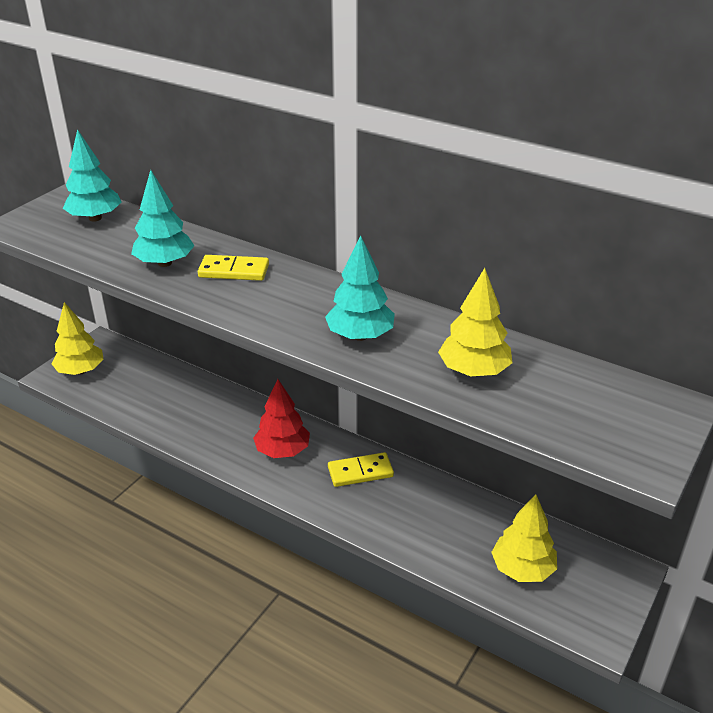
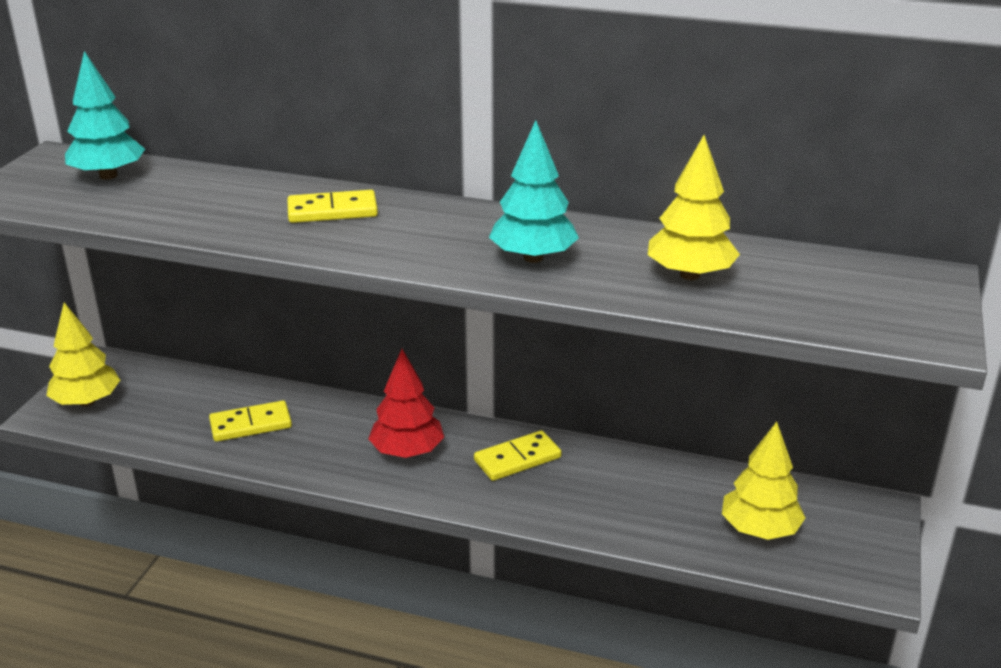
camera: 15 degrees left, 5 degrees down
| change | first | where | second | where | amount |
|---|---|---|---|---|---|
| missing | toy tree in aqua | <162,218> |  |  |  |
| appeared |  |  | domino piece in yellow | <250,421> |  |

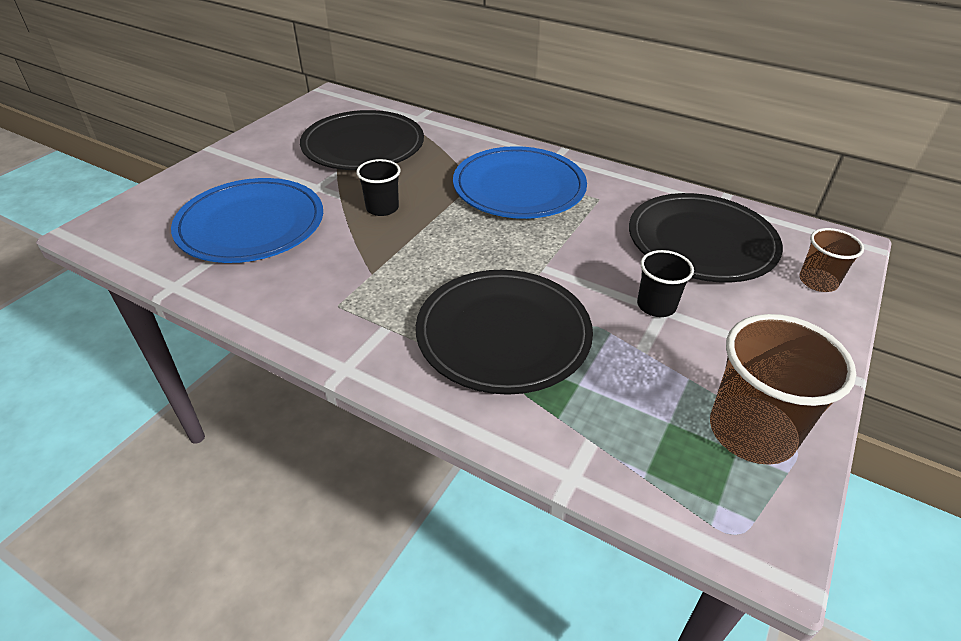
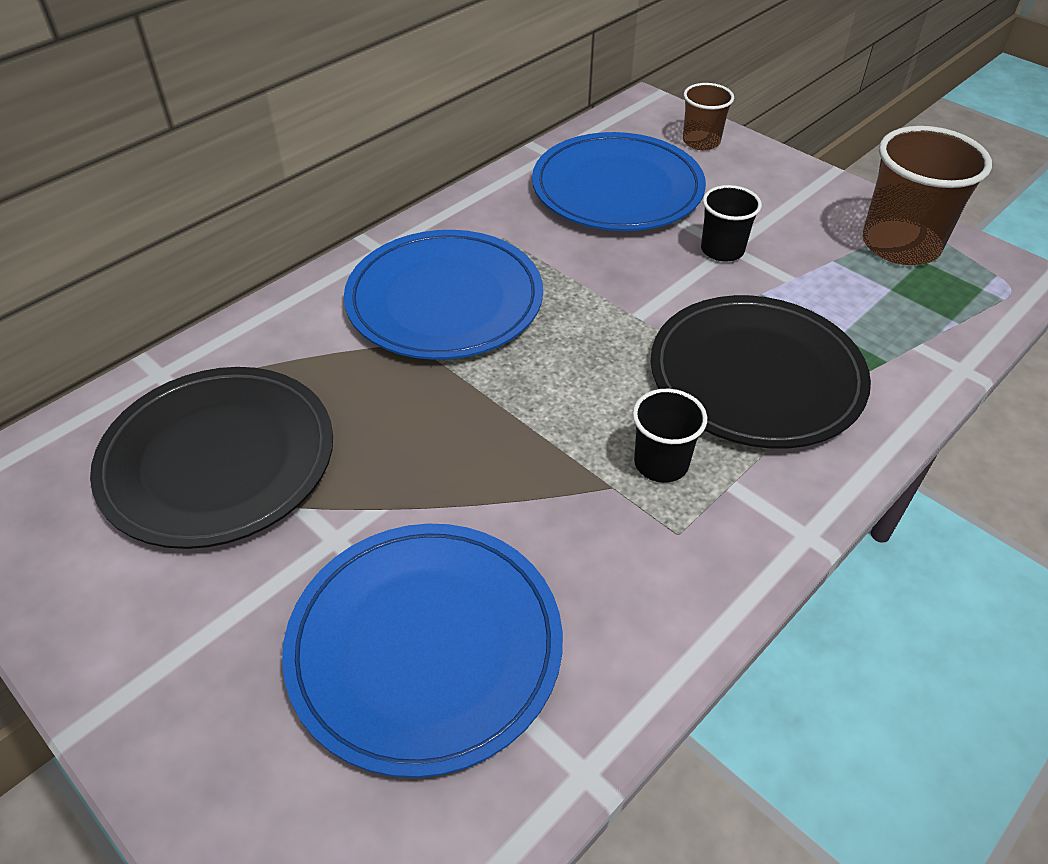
camera: 75 degrees left, 5 degrees up
| change | first | where | second | where | amount |
|---|---|---|---|---|---|
| relocated | cup in jet-black | <378,187> |  | <670,436> |  |
| colour | dinner plate in jet-black | <706,238> | dinner plate in cobalt | <619,181> |  |

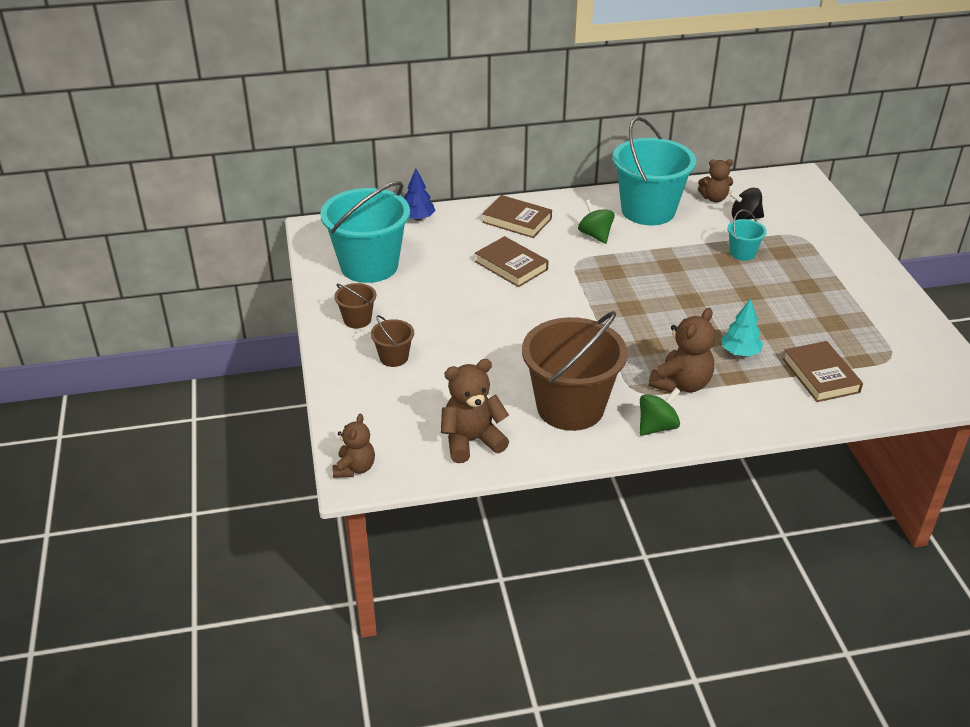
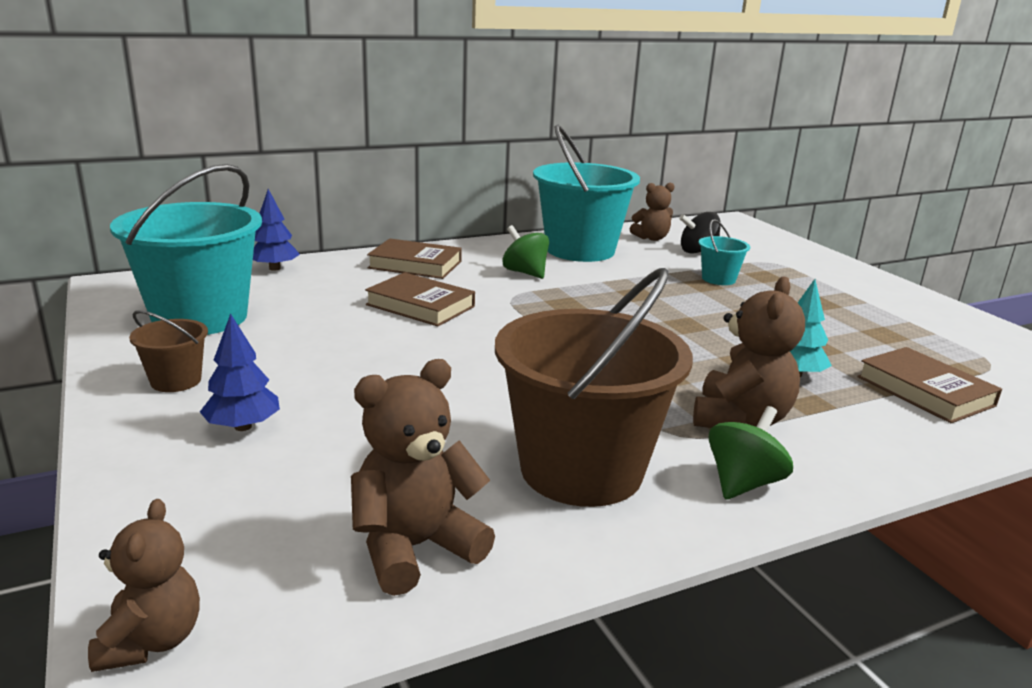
camera: 15 degrees left, 15 degrees down
| change | first | where | second | where | amount |
|---|---|---|---|---|---|
| exchanged | pail in dark brown | <392,341> | toy tree in cobalt | <240,372> |  |

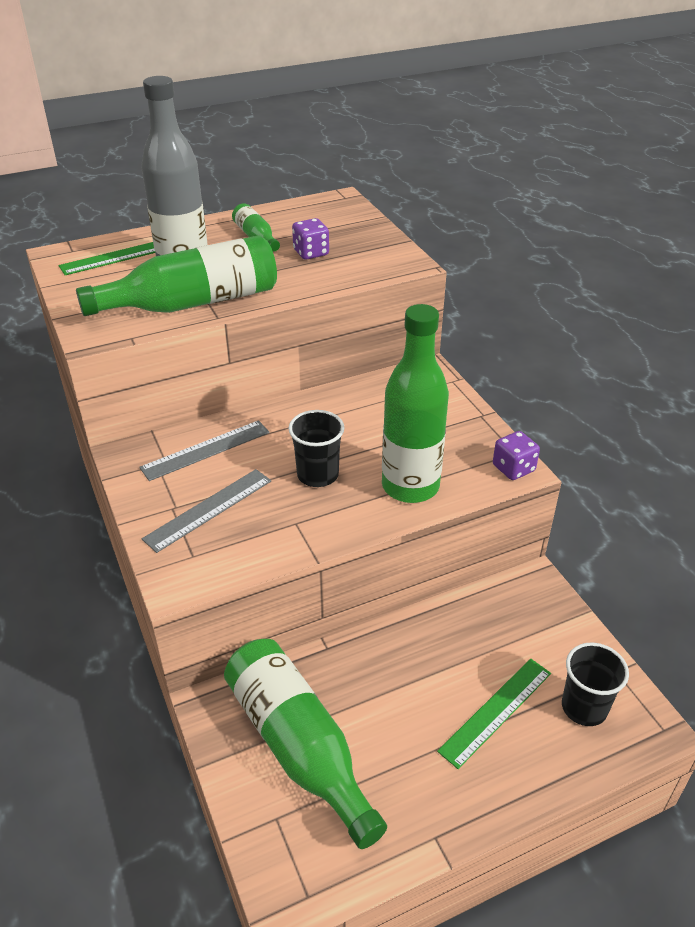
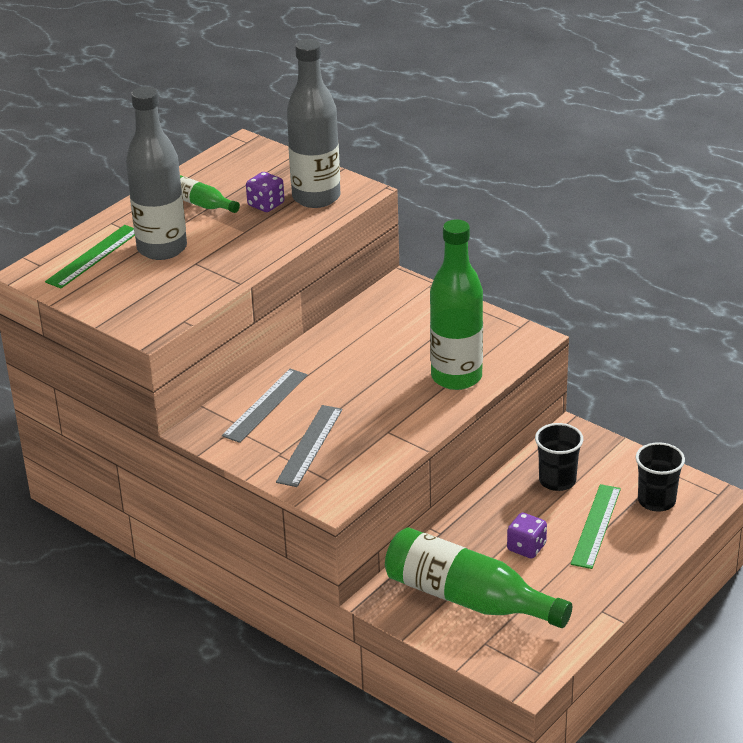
camera: 25 degrees left, 5 degrees down
| change | first | where | second | where | amount |
|---|---|---|---|---|---|
| missing | bottle in leaf-green | <176,275> |  |  |  |
| relocated | cup in jet-black | <316,448> |  | <559,457> |  |
| relocated | game die in purple | <516,455> |  | <527,536> |  |
| appeared |  |  | bottle in grey | <313,123> |  |

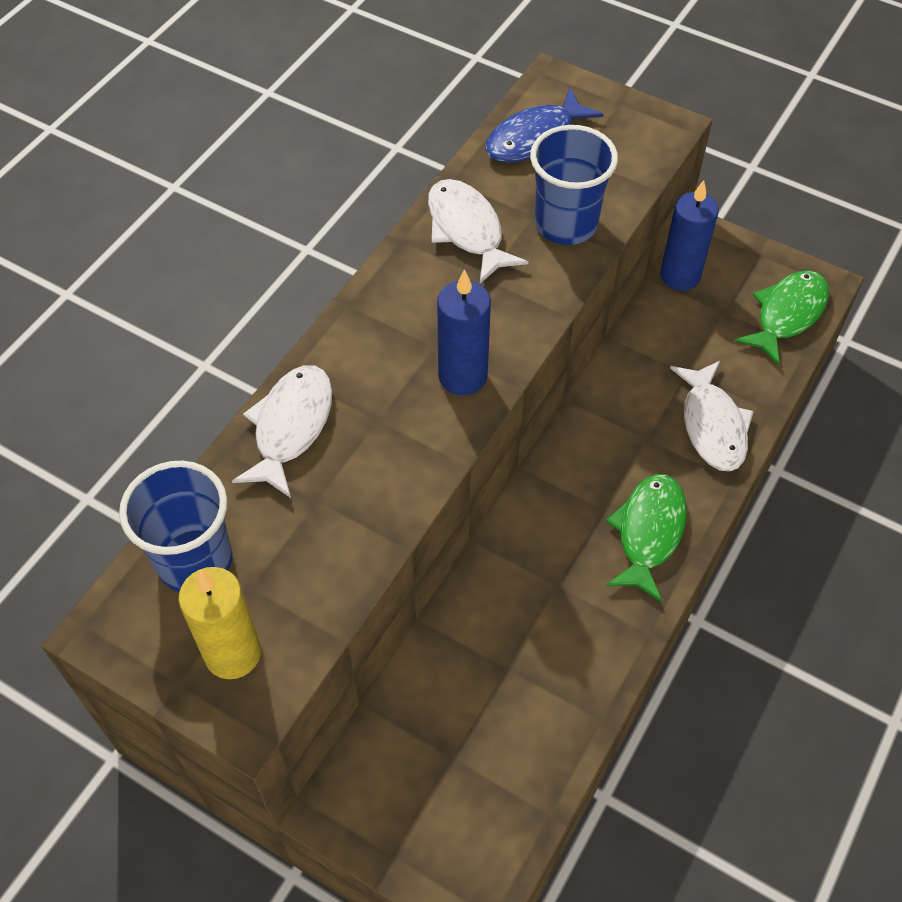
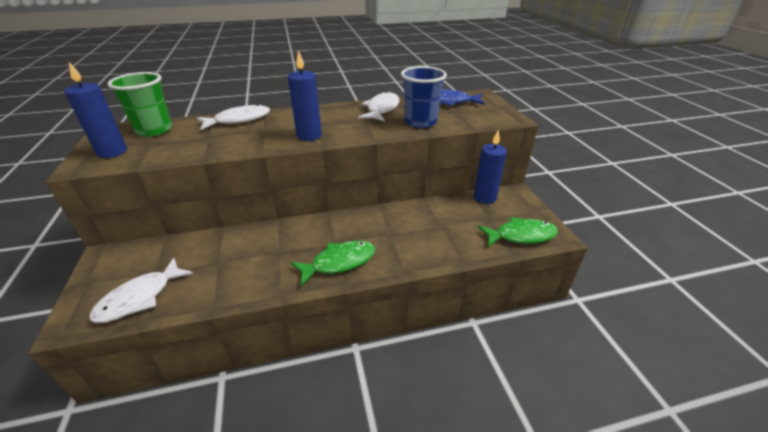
camera: 45 degrees right, 20 degrees down
| change | first | where | second | where | amount |
|---|---|---|---|---|---|
| relocated | fish figure in snow-white | <712,416> |  | <141,290> |  |
| colour | cup in cobalt | <175,526> | cup in leaf-green | <140,104> |  |
| colour | candle in yellow | <219,623> | candle in cobalt | <96,110> |  |

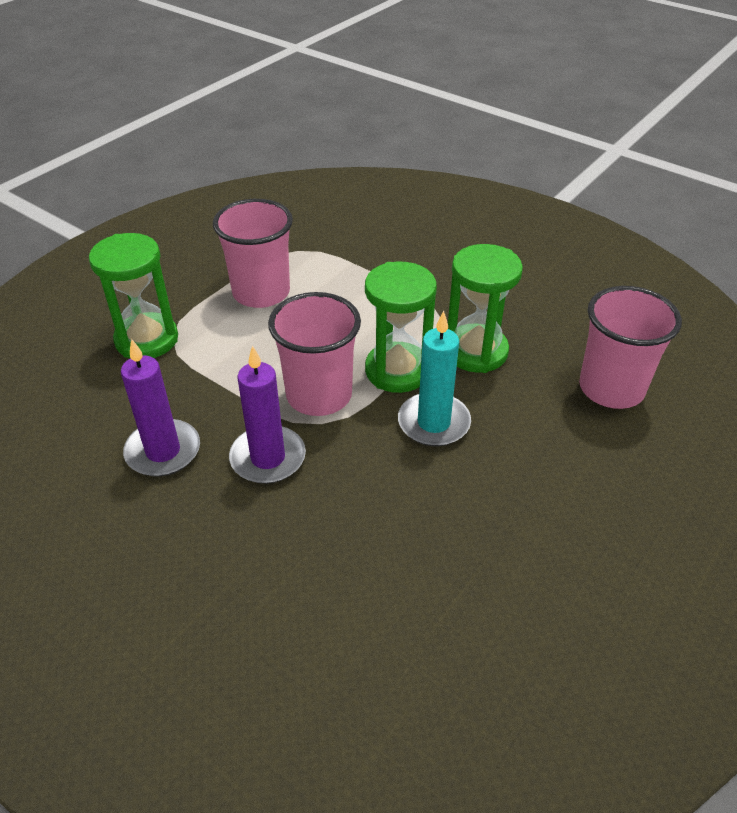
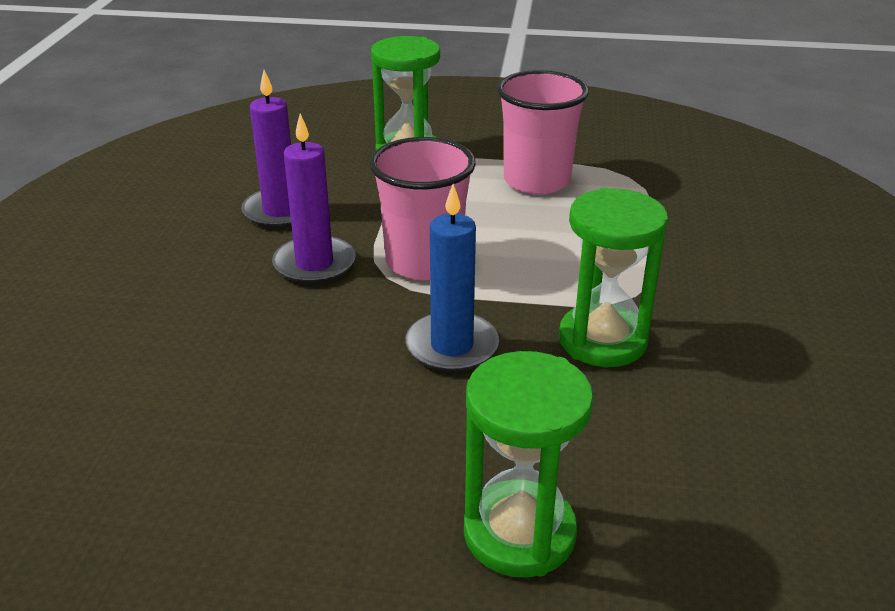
camera: 60 degrees right, 10 degrees down
| change | first | where | second | where | amount |
|---|---|---|---|---|---|
| relocated | sandglass in leaf-green | <401,327> |  | <529,464> |  |
| missing | cup in rosy | <630,347> |  |  |  |
| colour | candle in aqua | <434,378> | candle in cobalt | <452,278> |  |

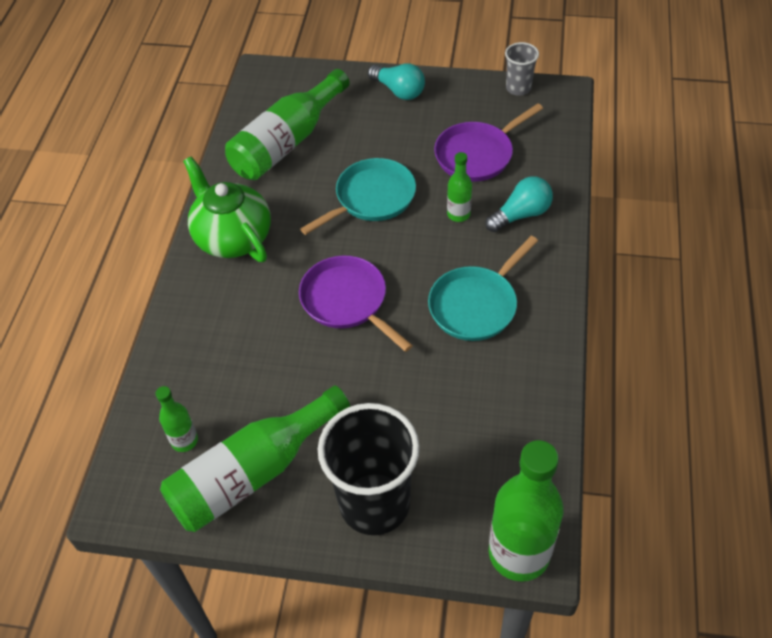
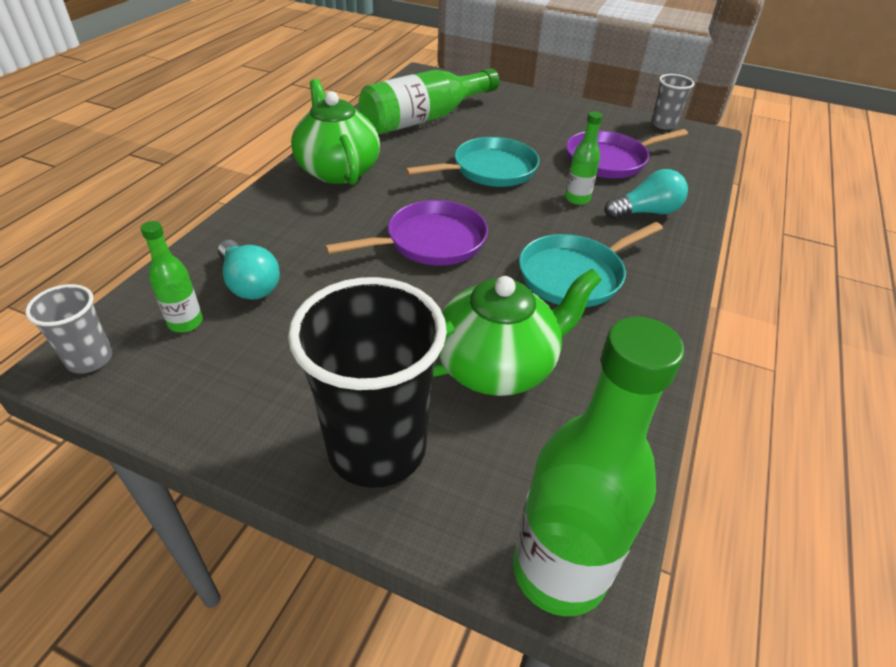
camera: 10 degrees right, 10 degrees down
| change | first | where | second | where | amount |
|---|---|---|---|---|---|
| relocated | bulb in aqua | <396,81> |  | <249,270> |  |
| spun | skillet in purple | <356,304> |  | <406,233> | 90 degrees clockwise |
| missing | bottle in leaf-green | <255,458> |  |  |  |
| appeared |  |  | tea pot in leaf-green | <517,332> |  |
| appeared |  |  | cup in grey | <69,328> |  |

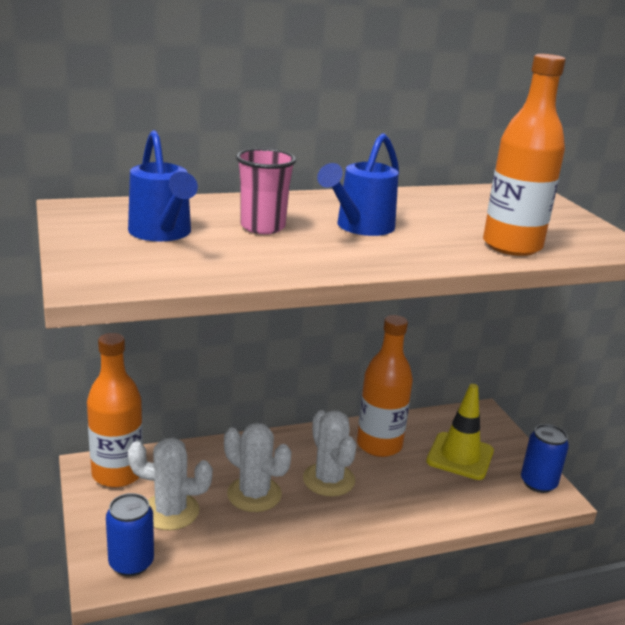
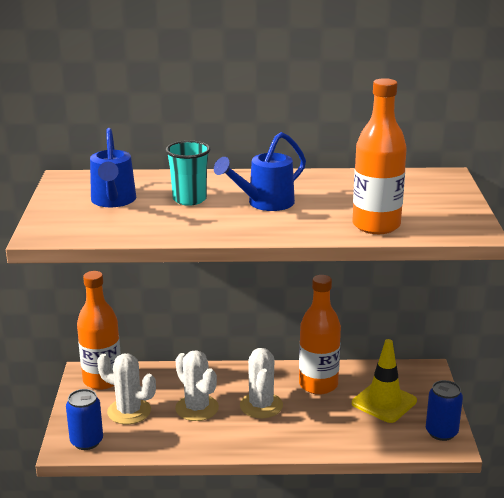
camera: 20 degrees right, 0 degrees up
| change | first | where | second | where | amount |
|---|---|---|---|---|---|
| colour | cup in rosy | <266,191> | cup in aqua | <187,173> |  |

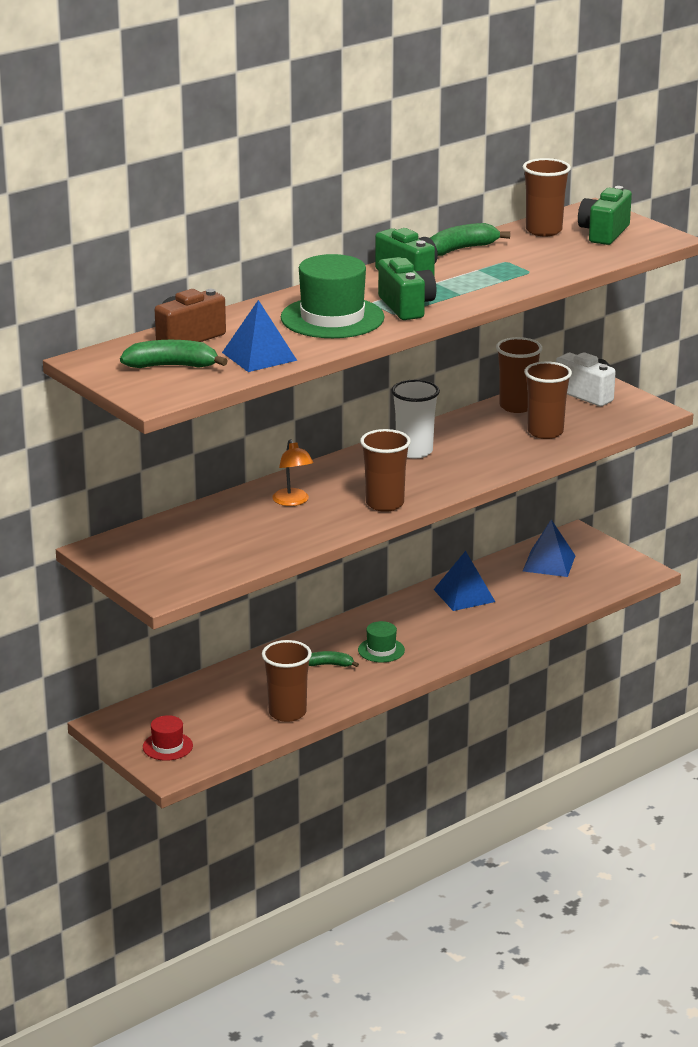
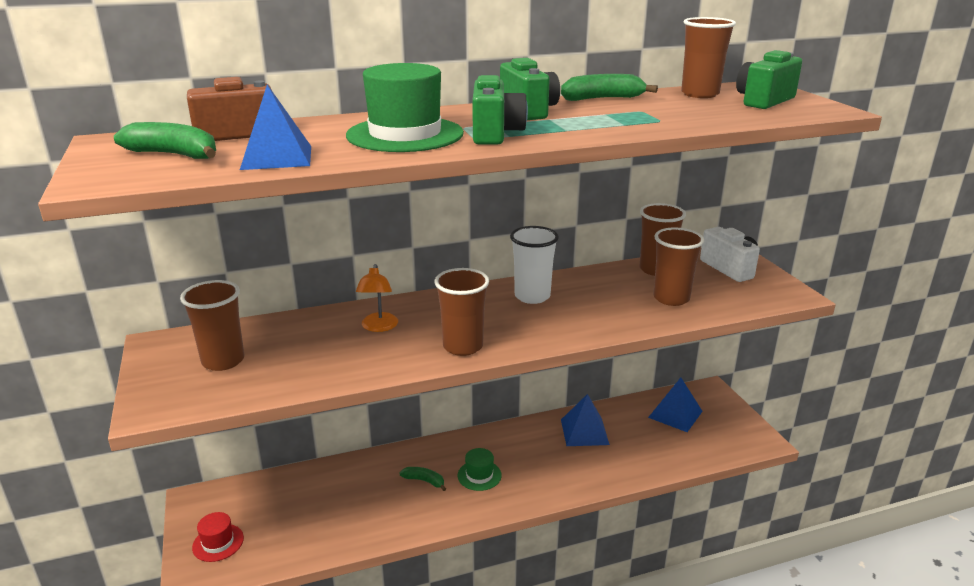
camera: 20 degrees right, 0 degrees up
| change | first | where | second | where | amount |
|---|---|---|---|---|---|
| relocated | cup in dark brown | <287,681> |  | <212,325> |  |

